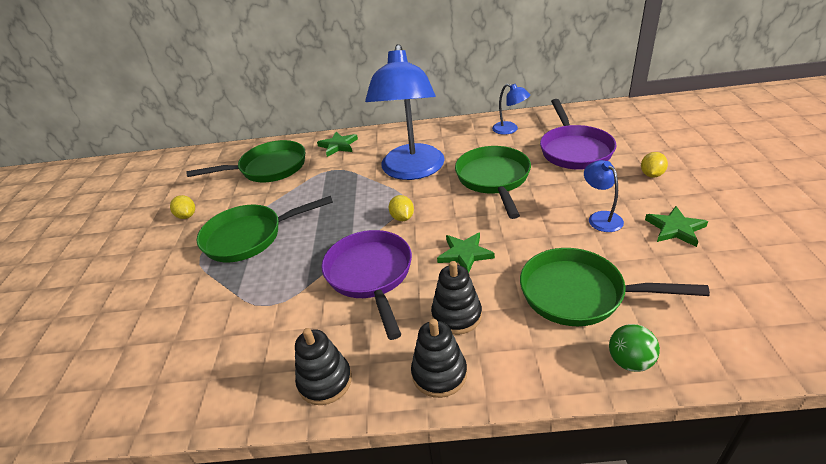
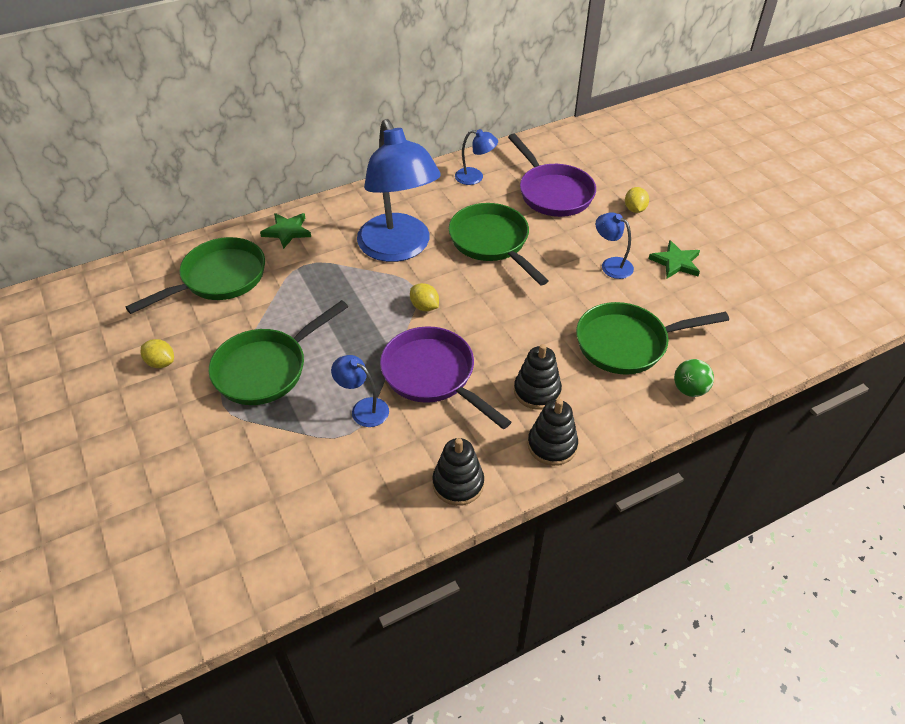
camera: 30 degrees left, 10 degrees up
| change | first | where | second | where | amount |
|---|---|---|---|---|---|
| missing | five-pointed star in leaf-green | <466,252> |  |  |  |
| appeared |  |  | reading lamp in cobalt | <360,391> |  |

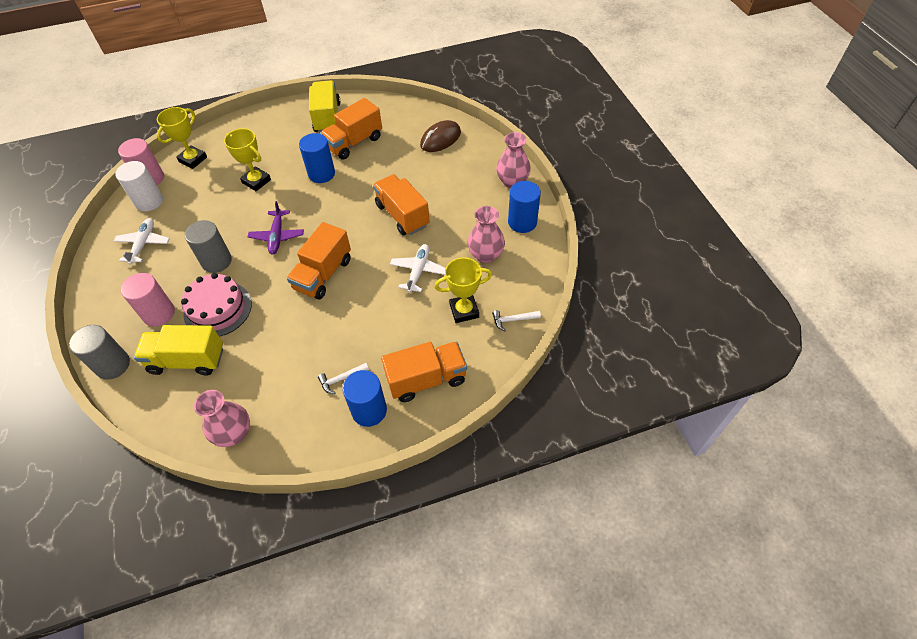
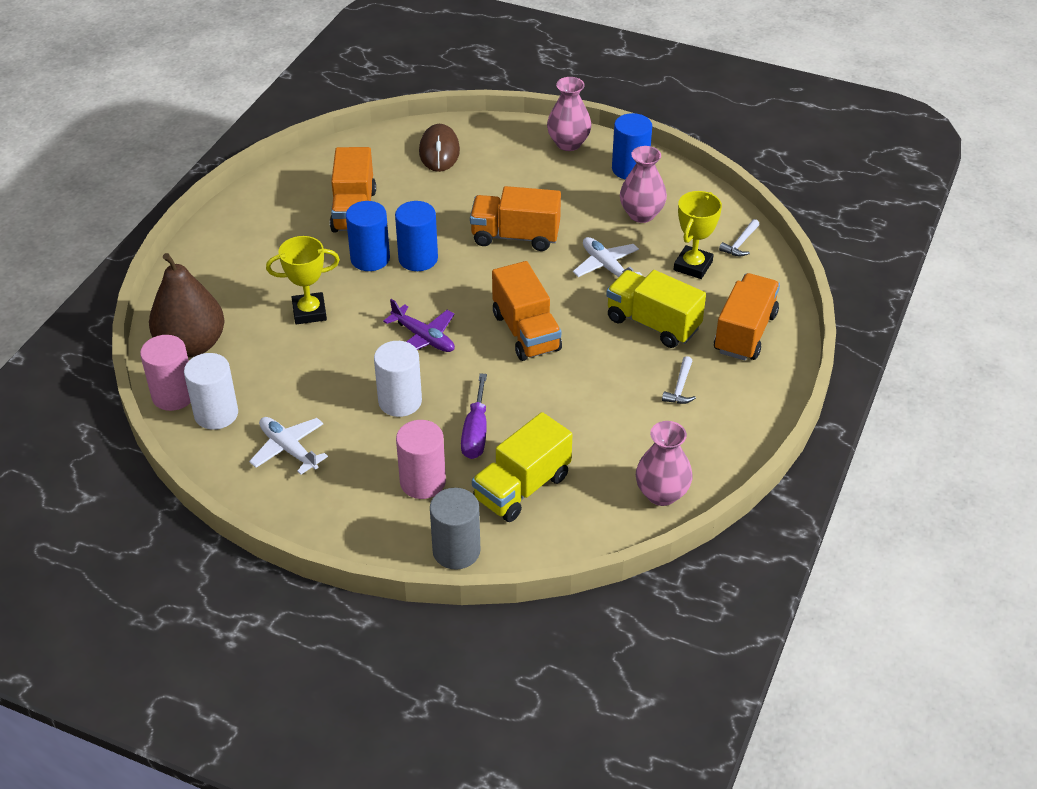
camera: 50 degrees left, 10 degrees down
| change | first | where | second | where | amount |
|---|---|---|---|---|---|
| relocated | toy truck in yellow | <325,106> |  | <656,309> |  |
| exchanged | trophy in yellow | <182,138> | toy pear in dark brown | <186,305> |  |
| colour | solid cylinder in grey | <208,246> | solid cylinder in snow-white | <398,379> |  |
| exchanged | layer cake in rosy | <216,305> | flat screwdriver in purple | <474,416> |  |
| relocated | solid cylinder in cobalt | <364,398> |  | <416,236> |  |

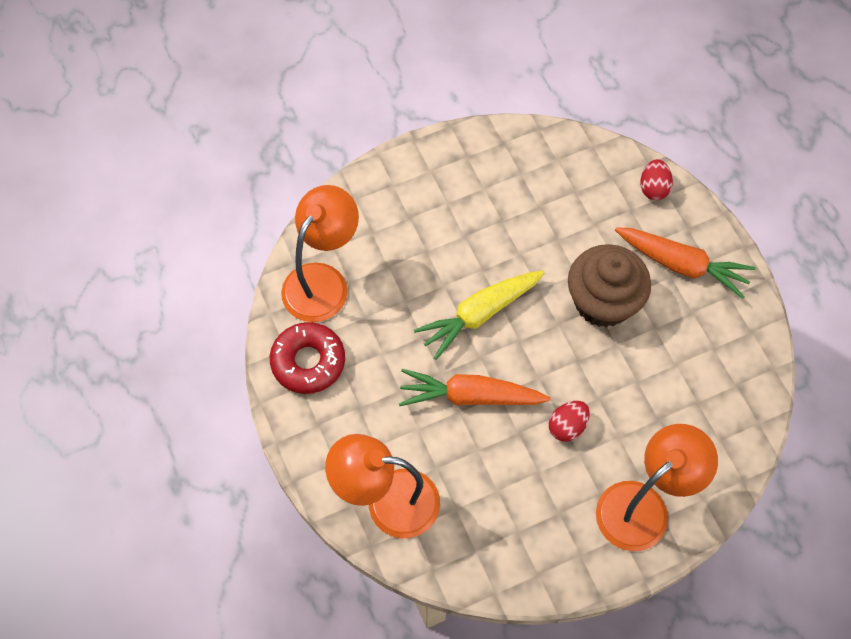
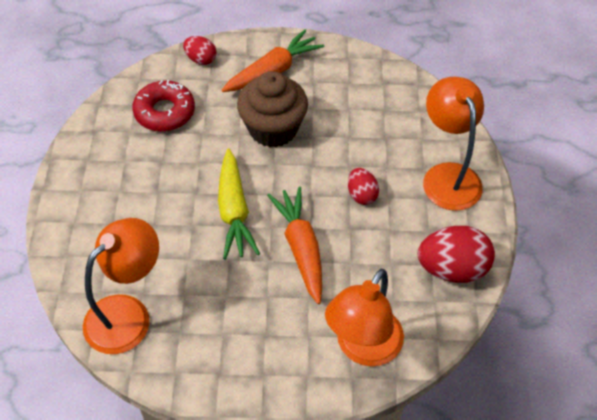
camera: 65 degrees left, 10 degrees down
| change | first | where | second | where | amount |
|---|---|---|---|---|---|
| spun | reading lamp in bright orange | <320,253> |  | <121,286> | 75 degrees clockwise |
| relocated | glazed donut in scarlet | <307,358> |  | <163,106> |  |
| spun | root vegetable in bright orange | <475,387> |  | <294,245> | 135 degrees clockwise |
| appeared |  |  | egg shape in scarlet | <456,254> |  |

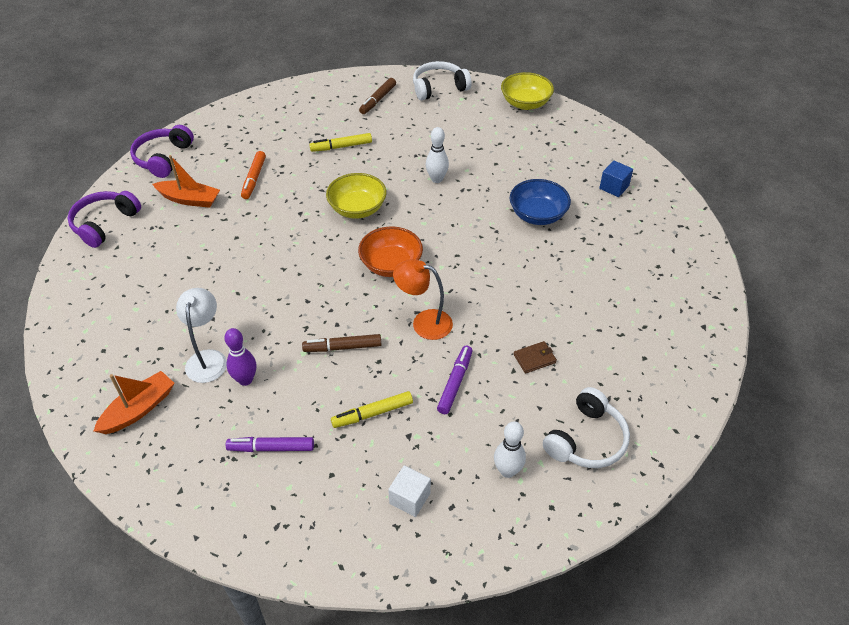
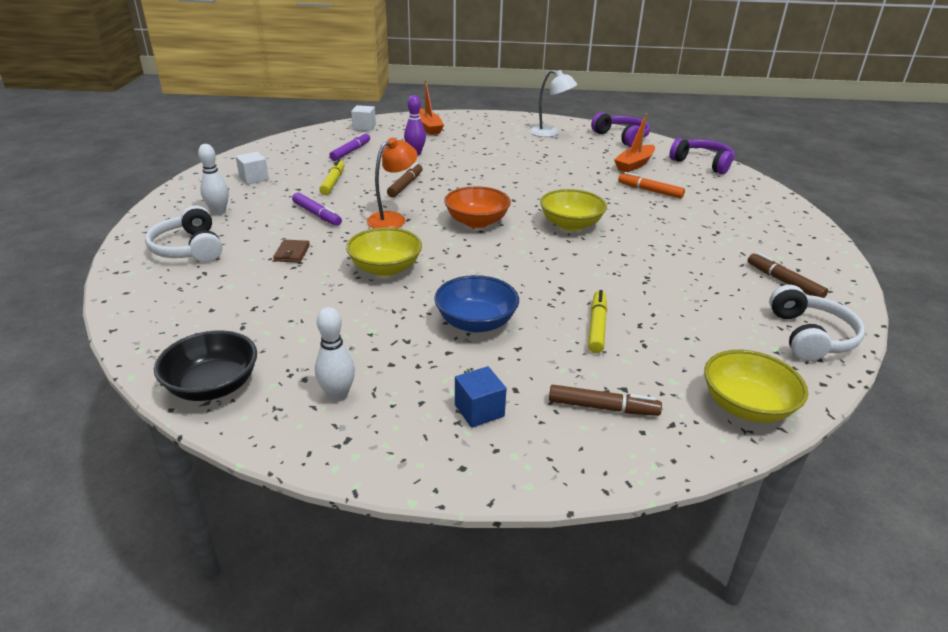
camera: 115 degrees right, 15 degrees down
| change | first | where | second | where | amount |
|---|---|---|---|---|---|
| relocated | tenpin in snow-white | <437,155> |  | <335,354> |  |
| relocated | marker pen in yellow | <340,142> |  | <597,321> |  |
| relocated | reading lamp in snow-white | <201,335> |  | <553,103> |  |
| appeared |  |  | solid cube in snow-white | <363,118> |  |
| appeared |  |  | serving bowl in yellow | <384,252> |  |
| appeared |  |  | serving bowl in jet-black | <205,365> |  |
| appeared |  |  | marker pen in dark brown | <605,400> |  |

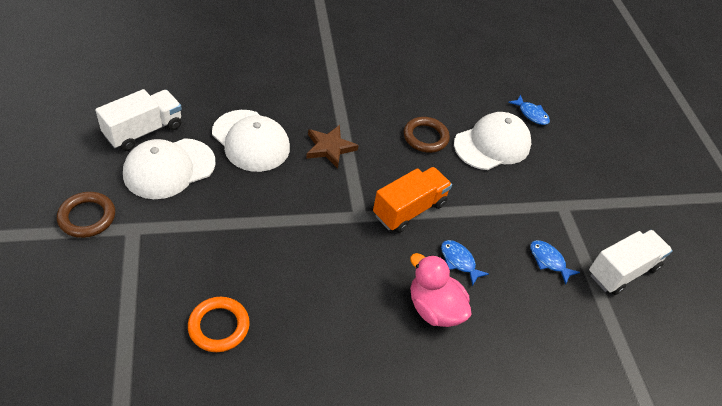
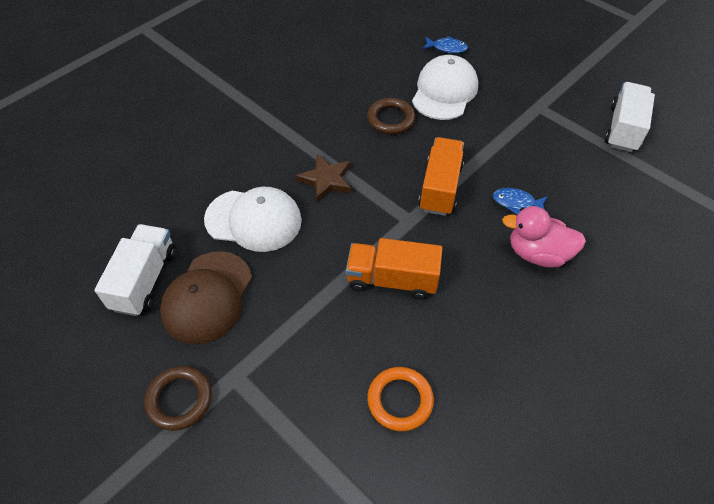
camera: 30 degrees left, 5 degrees up
| change | first | where | second | where | amount |
|---|---|---|---|---|---|
| colour | peaked cap in snow-white | <169,168> | peaked cap in dark brown | <206,298> |  |
| missing | fish figure in cobalt | <555,262> |  |  |  |
| appeared |  |  | toy truck in bright orange | <394,269> |  |

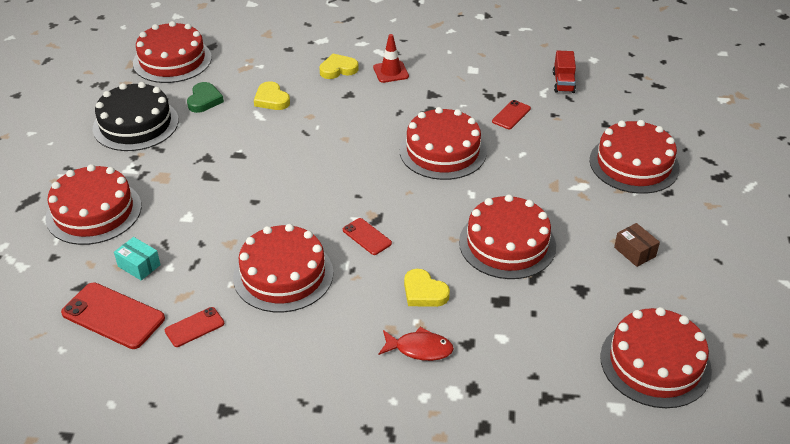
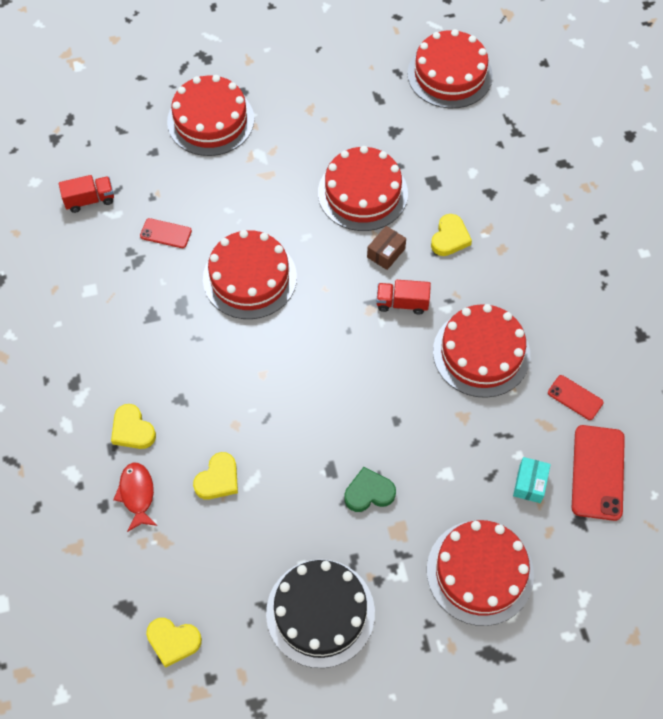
camera: 110 degrees left, 20 degrees up
| change | first | where | second | where | amount |
|---|---|---|---|---|---|
| exchanged | layer cake in scarlet | <172,52> | heart shape in yellow | <174,643> |  |
| missing | road cone in scarlet | <391,58> |  |  |  |
| relocated | heart shape in leaf-green | <205,97> |  | <370,489> |  |
| exchanged | smartphone in scarlet | <367,236> | toy truck in scarlet | <403,297> |  |
| relocated | box in dark brown | <637,245> |  | <386,248> |  |
| relocated | fish figure in scarlet | <416,344> |  | <135,497> |  |

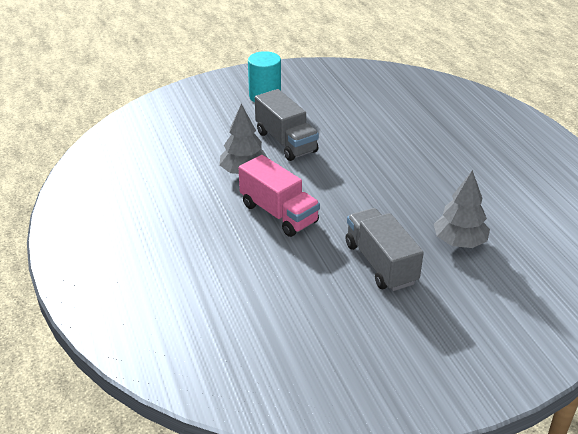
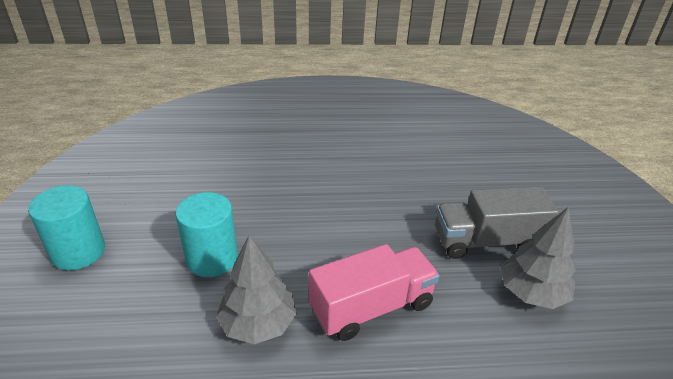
camera: 75 degrees left, 0 degrees up
| change | first | where | second | where | amount |
|---|---|---|---|---|---|
| exchanged | toy truck in grey | <287,125> | solid cylinder in aqua | <207,234> |  |
| relocated | toy tree in grey | <462,209> |  | <538,258> |  |

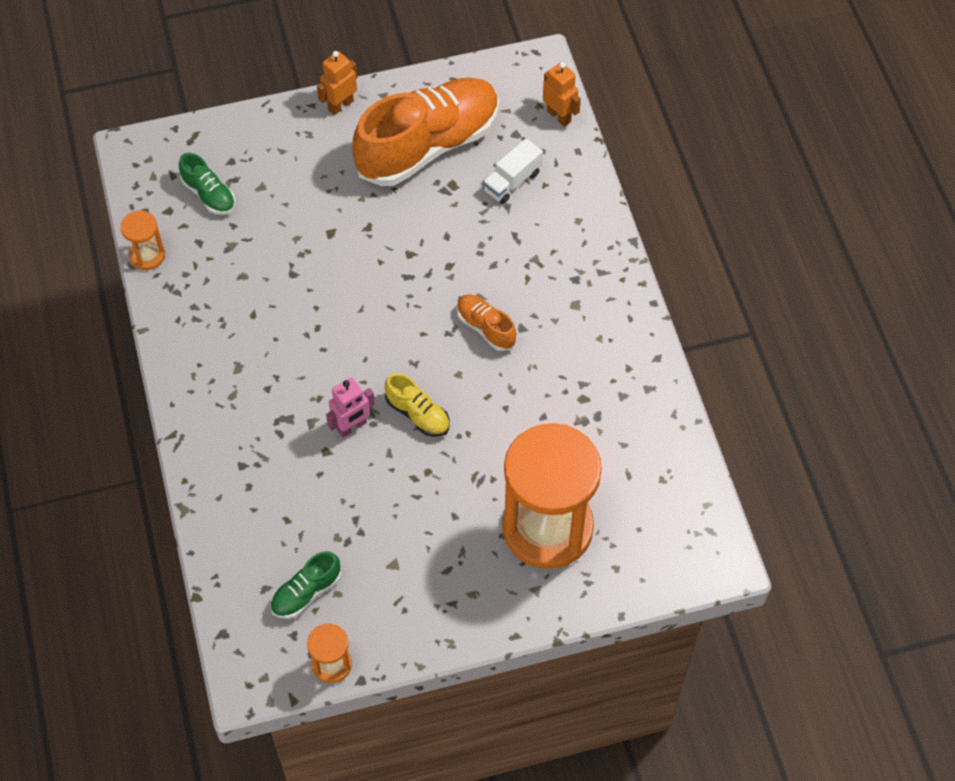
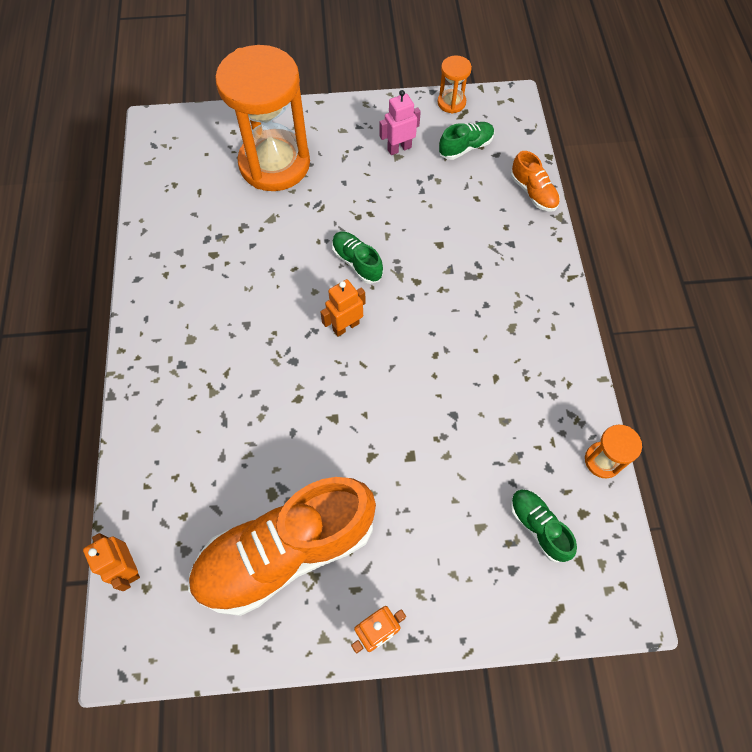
camera: 170 degrees left, 5 degrees up
| change | first | where | second | where | amount |
|---|---|---|---|---|---|
| missing | toy truck in snow-white | <513,171> |  |  |  |
| relocated | shoe in bright orange | <486,322> |  | <535,181> |  |
| colour | shoe in yellow | <417,405> | shoe in leaf-green | <357,258> |  |
| relocated | robot figure in rosy | <350,407> |  | <400,122> |  |
| appeared |  |  | robot figure in bright orange | <343,308> |  |

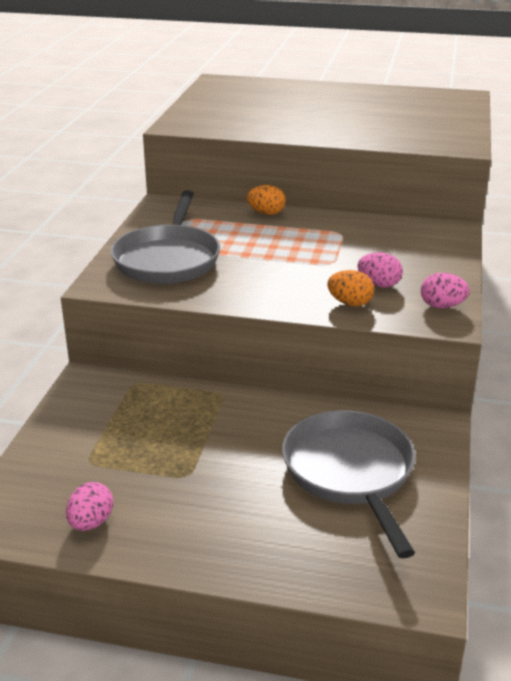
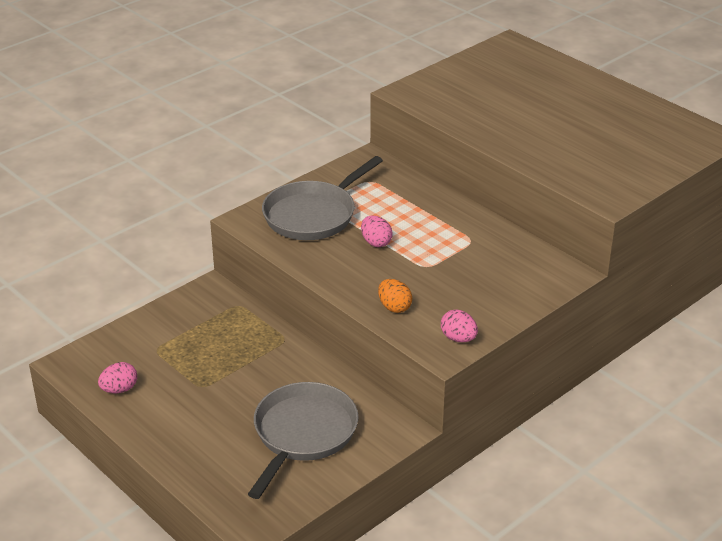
camera: 35 degrees right, 5 degrees up
| change | first | where | second | where | amount |
|---|---|---|---|---|---|
| missing | egg shape in bright orange | <266,200> |  |  |  |
| relocated | egg shape in rosy | <380,269> |  | <377,231> |  |

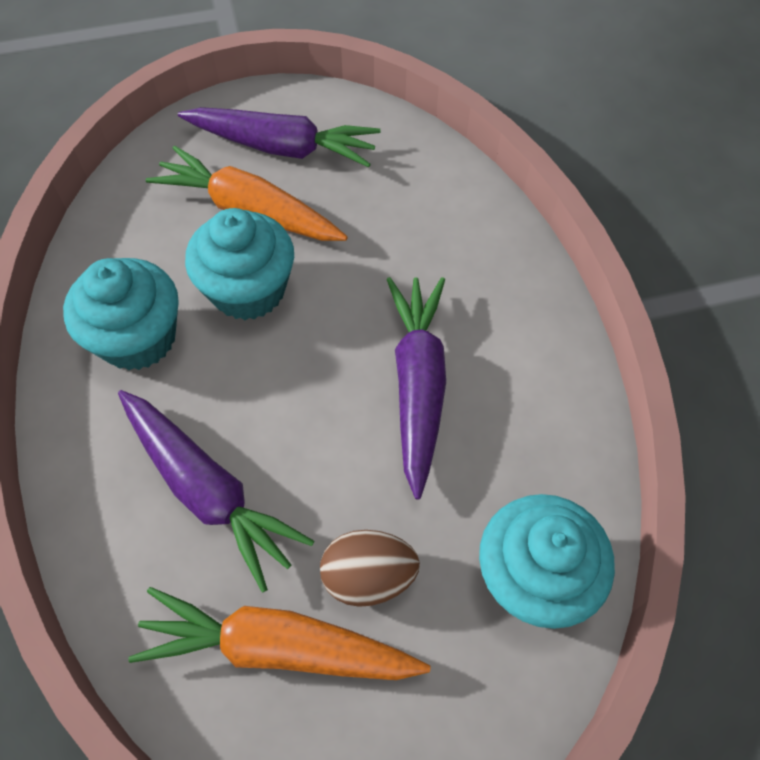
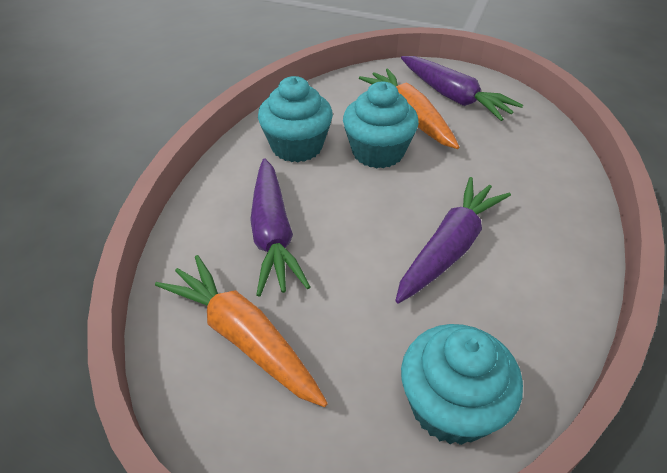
camera: 35 degrees right, 15 degrees down
| change | first | where | second | where | amount |
|---|---|---|---|---|---|
| missing | egg shape in dark brown | <370,568> |  |  |  |

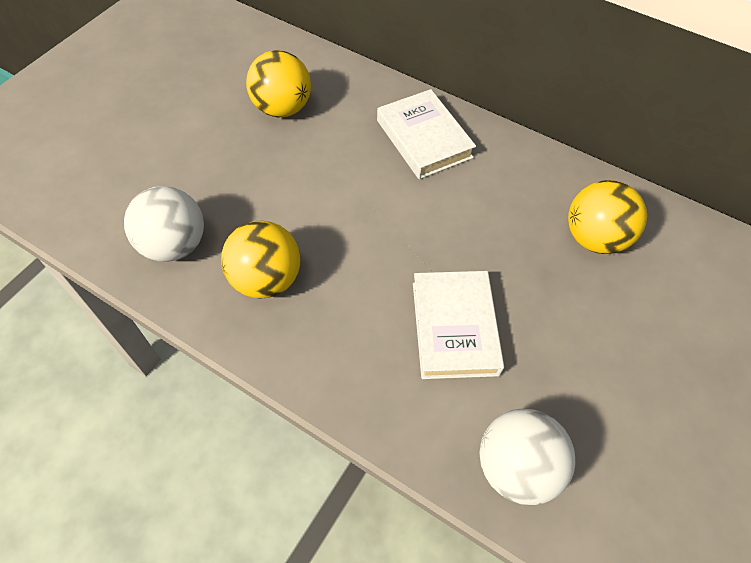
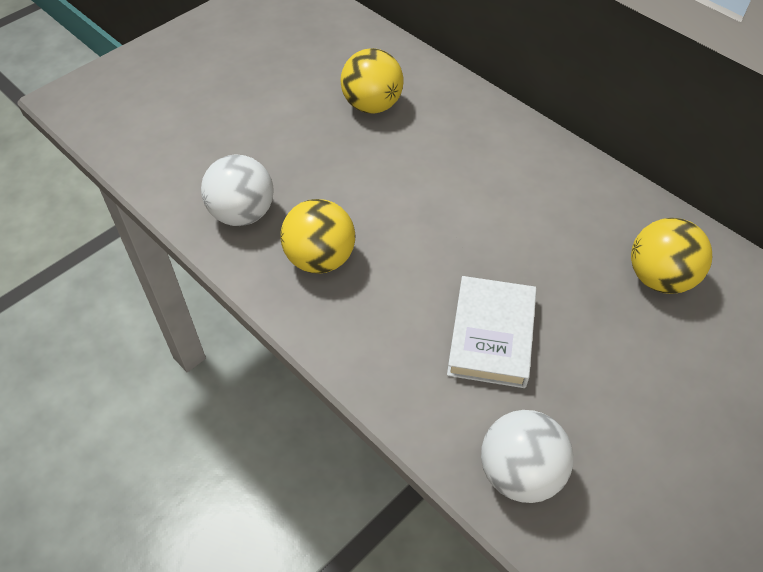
camera: 15 degrees right, 5 degrees down
| change | first | where | second | where | amount |
|---|---|---|---|---|---|
| missing | hardcover in snow-white | <426,134> |  |  |  |

